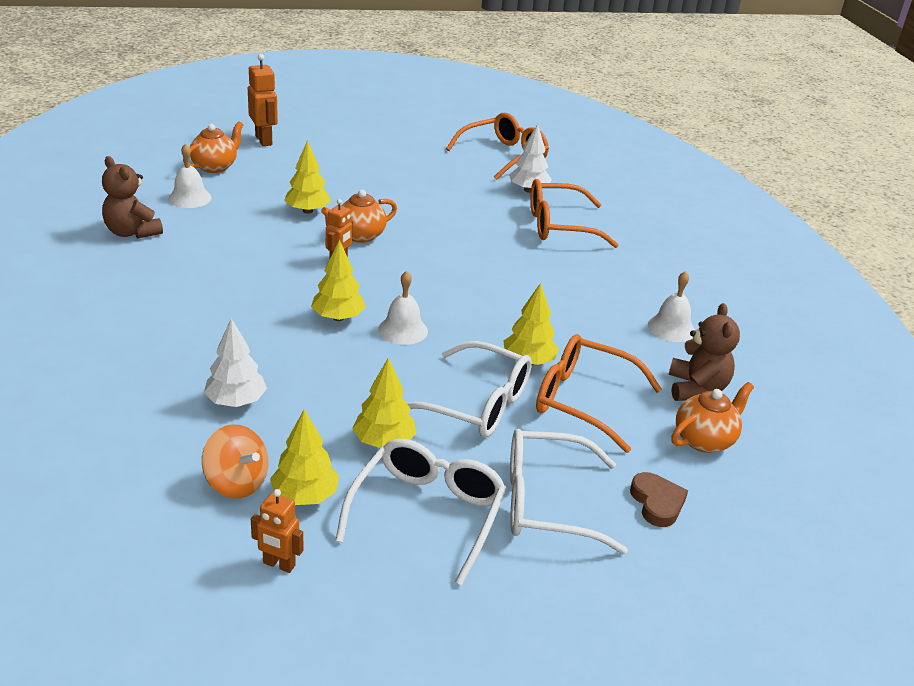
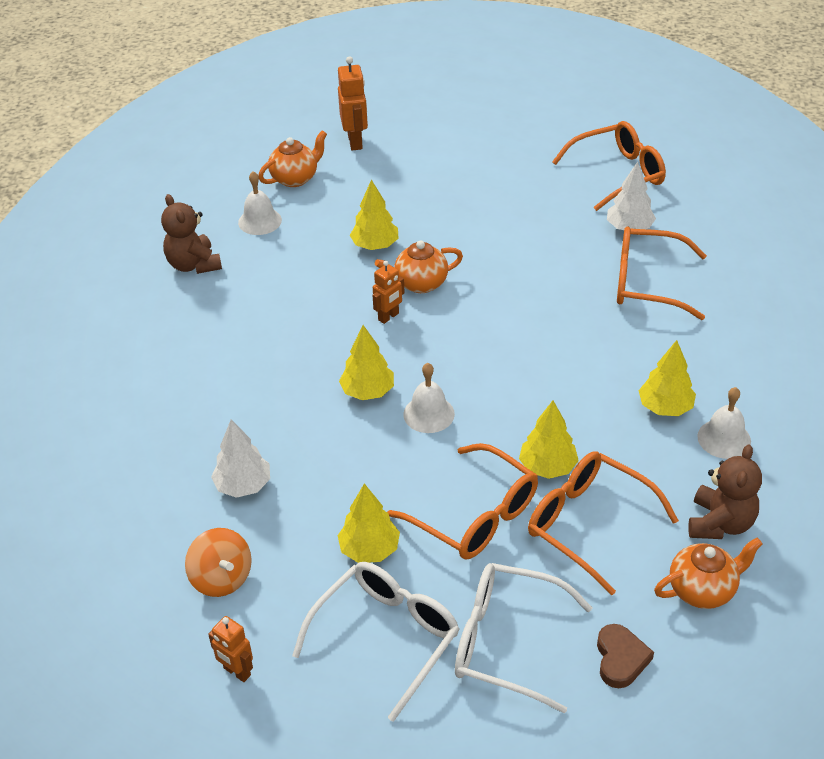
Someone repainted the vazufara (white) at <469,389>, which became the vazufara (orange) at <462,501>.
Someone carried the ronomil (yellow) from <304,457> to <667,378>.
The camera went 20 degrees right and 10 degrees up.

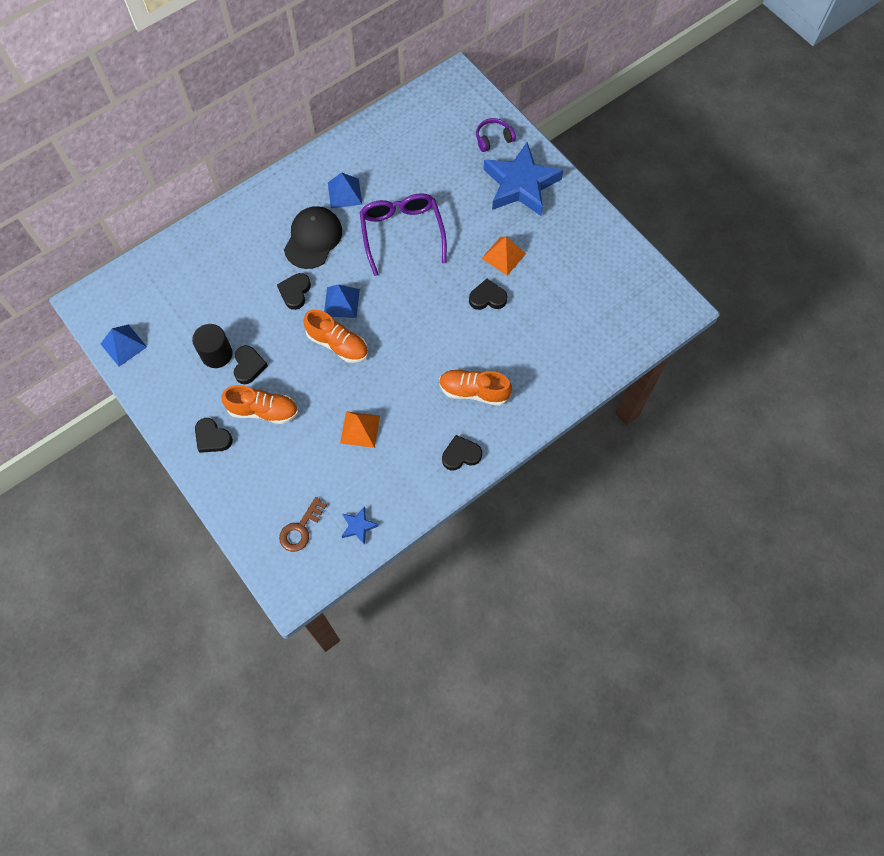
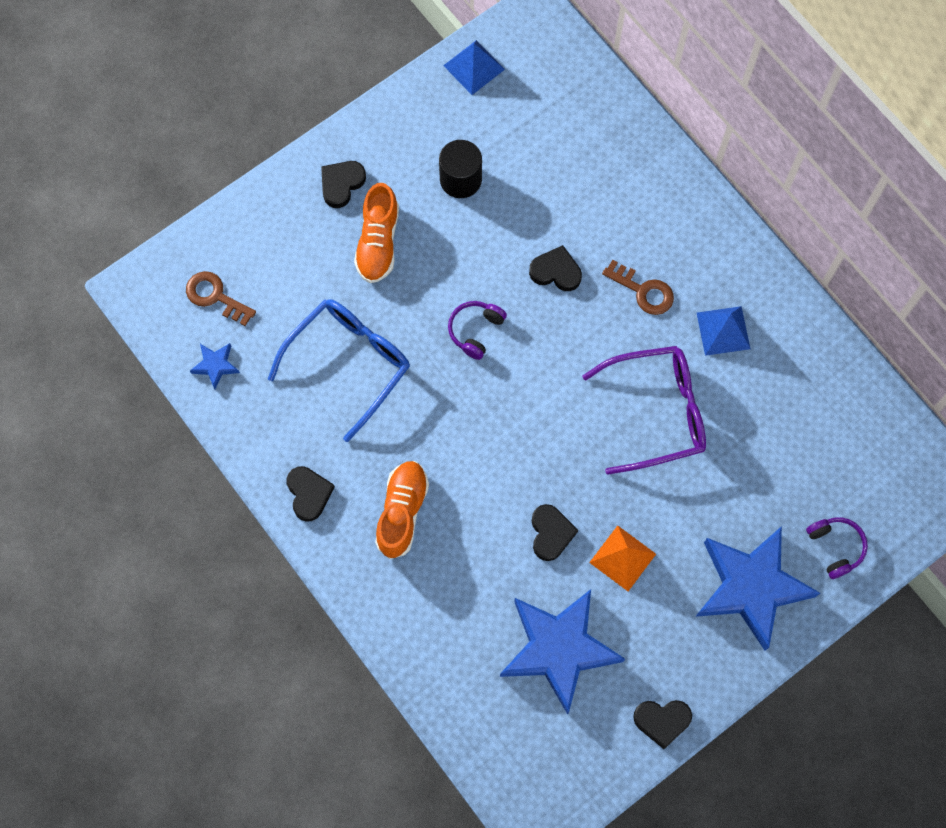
Someone swapped the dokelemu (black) at <313,237> for the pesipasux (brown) at <638,287>.
Someone took away the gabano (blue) at <342,301>.
Someone swapped the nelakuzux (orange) at <335,336> for the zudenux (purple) at <477,330>.
Someone carried the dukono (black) from <251,364> to <662,724>.
Someone swapped the gabano (orange) at <360,429> for the vazufara (blue) at <339,370>.
Someone put down the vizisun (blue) at <562,652>.
The camera went 90 degrees right and 5 degrees up.

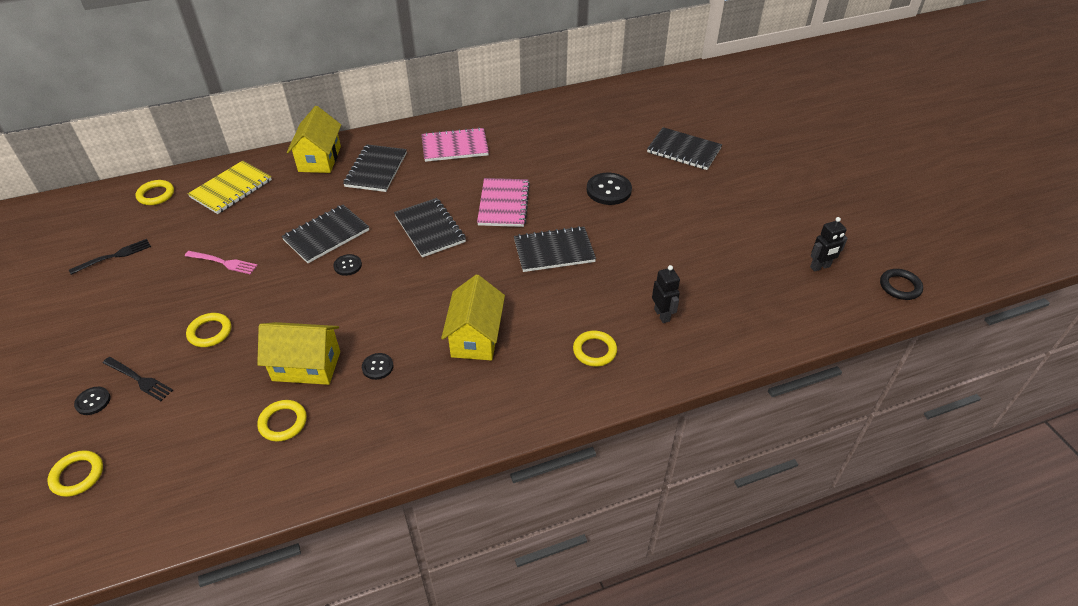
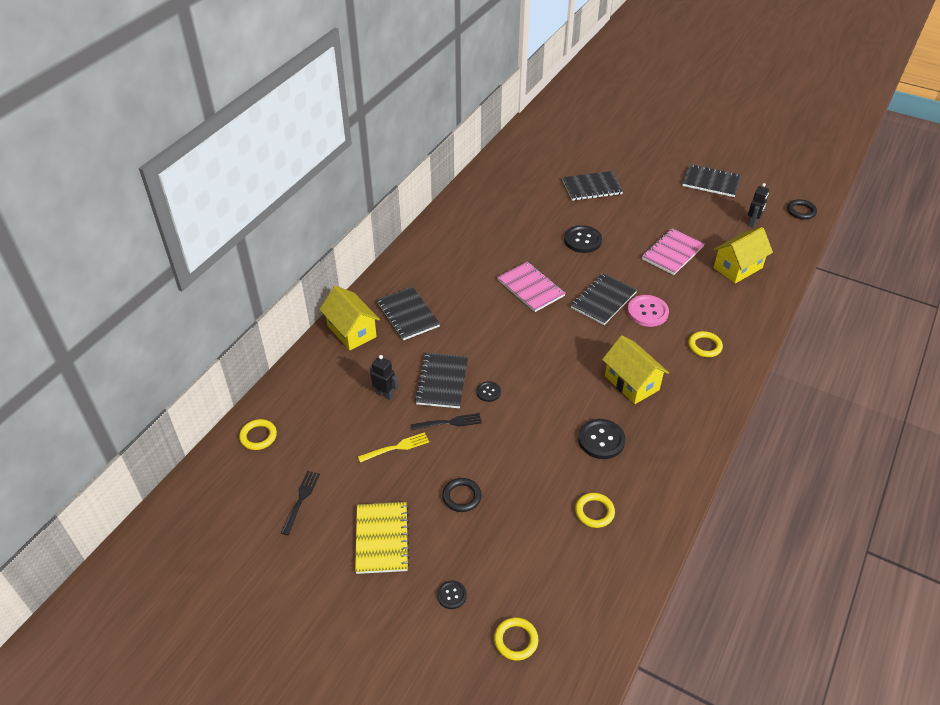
Someone carried the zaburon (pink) from <455,144> to <673,251>.
Someone carried the zaburon (yellow) from <230,187> to <382,538>.
Someone carried the zaburon (black) from <430,227> to <711,180>.
Someone repainted the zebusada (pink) at <221,263>, which became the zebusada (yellow) at <393,447>.
Someone carried the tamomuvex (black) from <666,294> to <383,377>.
Someone repainted the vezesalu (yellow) at <208,330>, which became the vezesalu (black) at <462,495>.
Someone carried the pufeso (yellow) from <298,353> to <743,255>.
Someone scaled the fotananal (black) at <377,366> by 1.81.
Someone carried the zebusada (black) from <138,379> to <446,421>.
Someone put down the fotananal (pink) at <648,311>.
The camera went 40 degrees left and 0 degrees up.

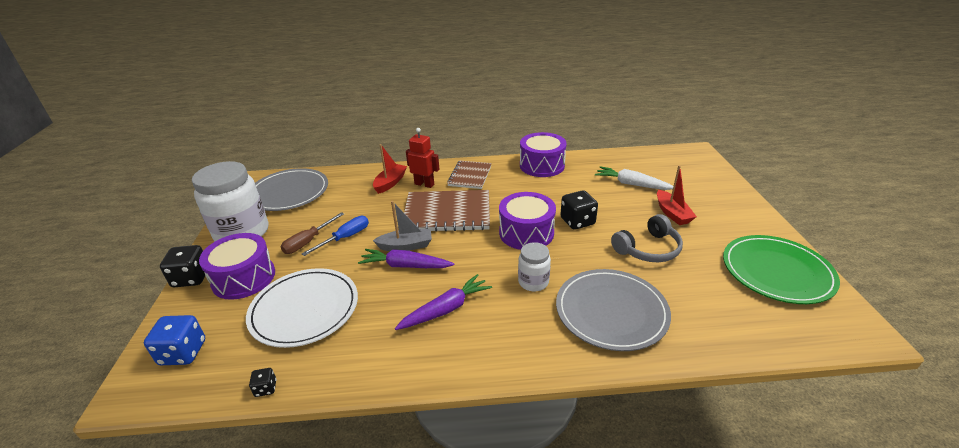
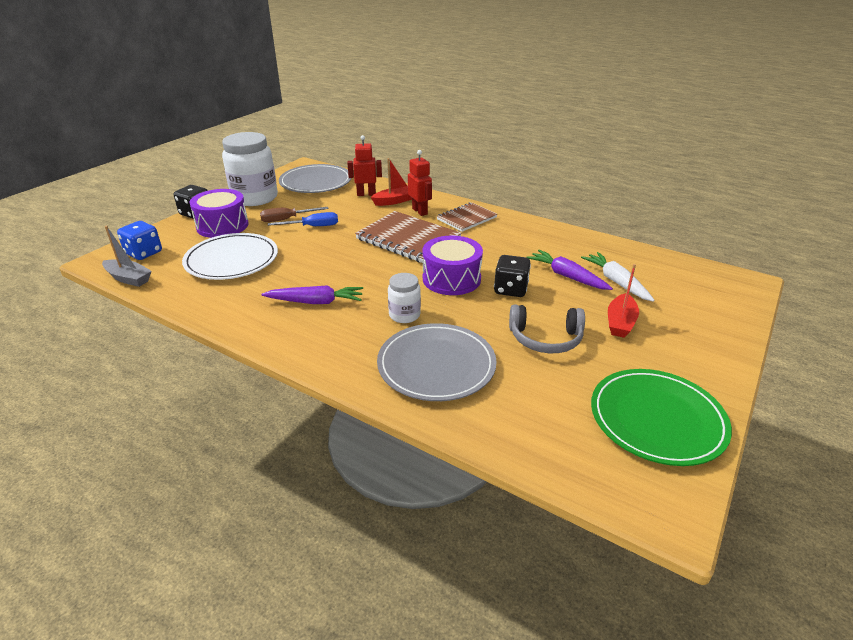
Someone took away the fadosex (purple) at <543,154>.
Someone carried the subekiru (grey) from <402,226> to <127,256>.
Someone carried the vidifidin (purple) from <406,258> to <569,270>.
Someone took away the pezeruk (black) at <262,382>.
Someone put down the tamomuvex (red) at <364,165>.
The camera went 35 degrees right and 0 degrees up.

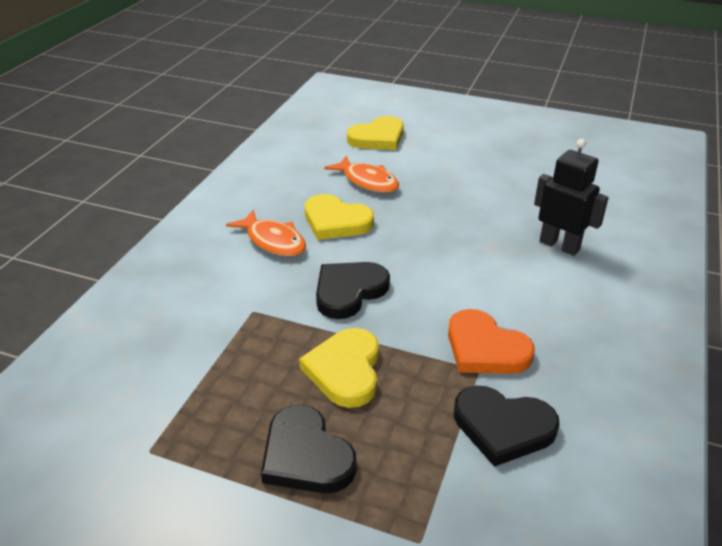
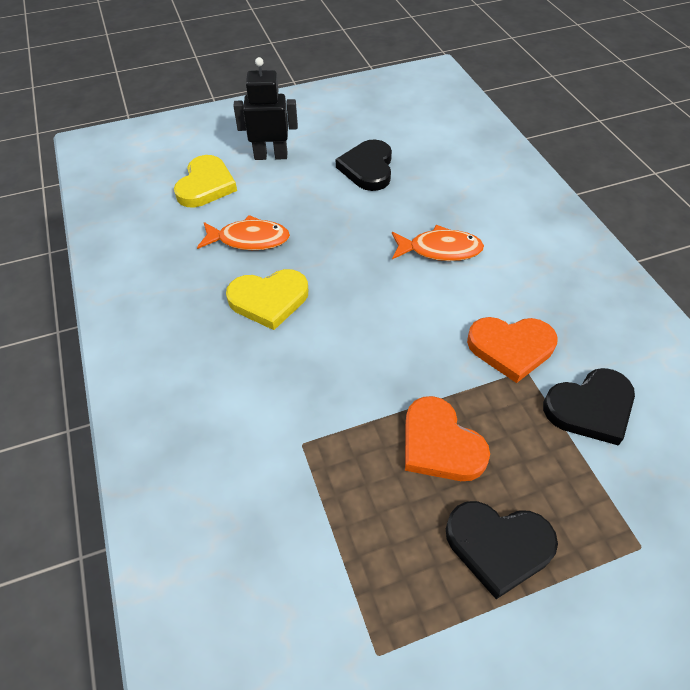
Someone carried the tamomuvex (black) from <571,197> to <265,108>.
Someone carried the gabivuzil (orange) from <266,232> to <438,243>.
Someone carried the dukono (black) from <353,290> to <364,165>.
Someone repainted the dukono (yellow) at <339,368>, which became the dukono (orange) at <447,438>.
The camera went 40 degrees left and 15 degrees up.

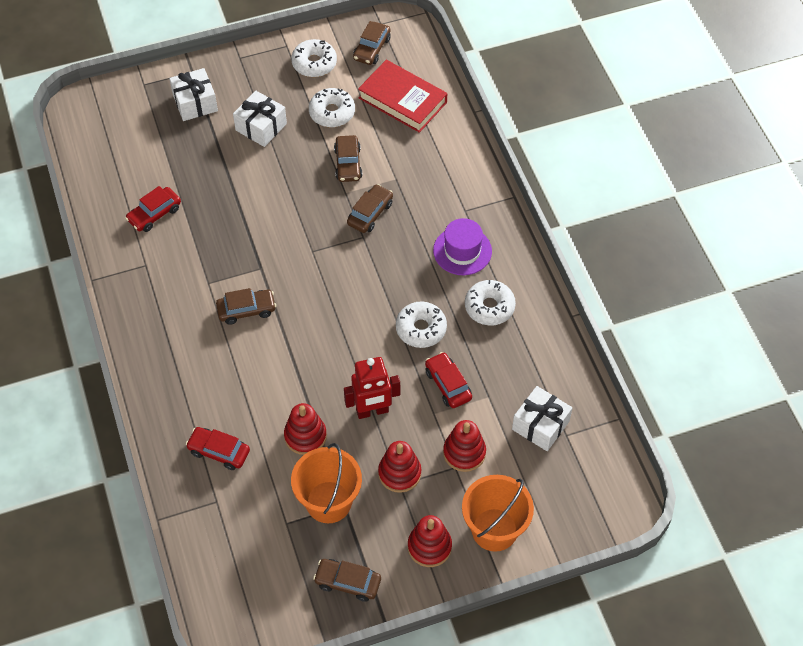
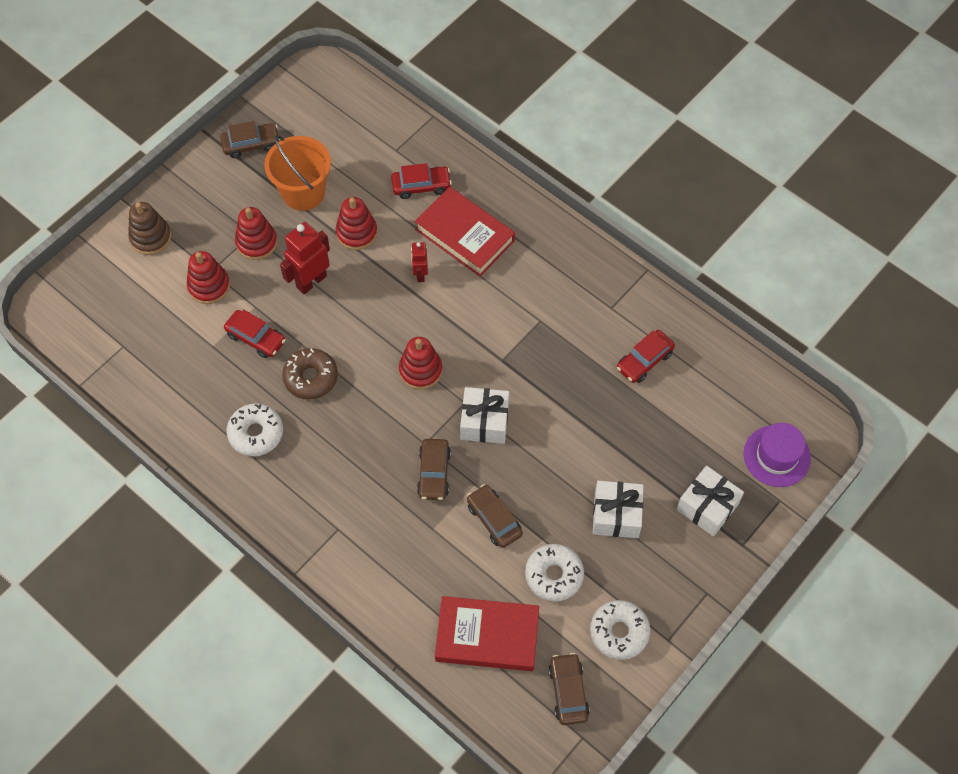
Someone rotated the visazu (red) at <153,209> by 150 degrees counterclockwise.
Someone carried the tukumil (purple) from <462,246> to <777,455>.
Someone took away the visazu (brown) at <246,306>.
Someone repainted the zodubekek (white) at <421,324>, which became the zodubekek (brown) at <310,374>.
Someone carried the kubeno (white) from <542,418> to <484,415>.
Someone swapped the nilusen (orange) at <498,513> for the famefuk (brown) at <150,228>.
Someone carried the famefuk (red) from <430,541> to <420,363>.
Someone put down the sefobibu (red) at <465,232>.
Someone put down the tamomuvex (red) at <419,262>.
The camera went 150 degrees right and 5 degrees up.

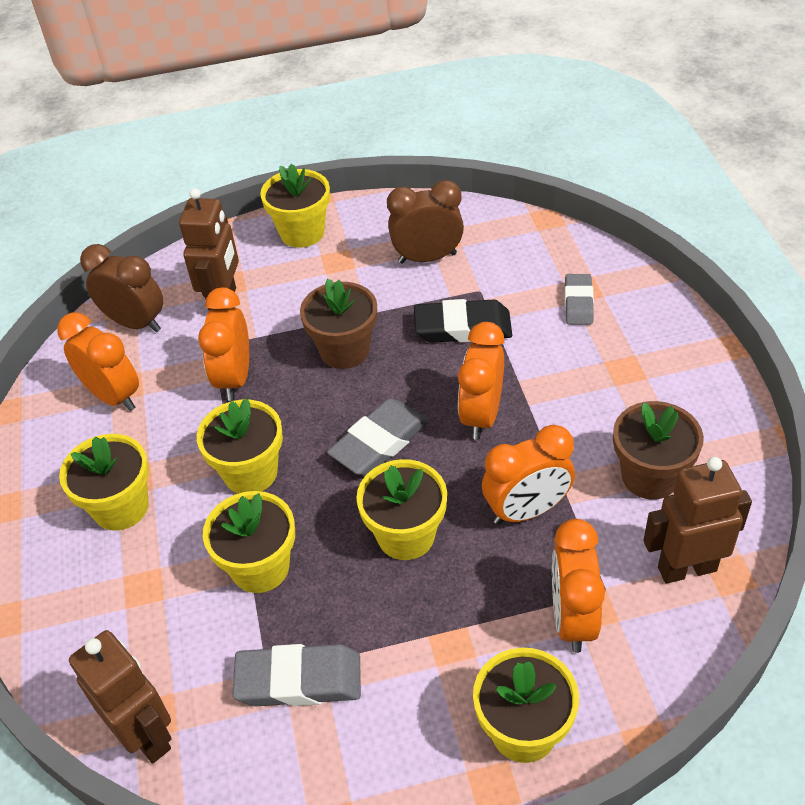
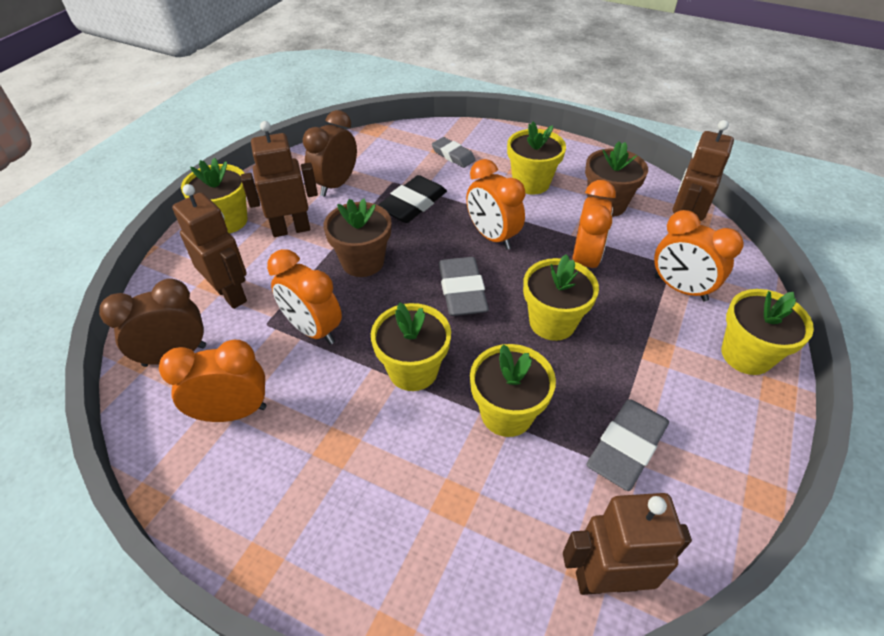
Someone carried the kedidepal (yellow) from <104,482> to <536,158>.
Someone put down the tamomuvex (brown) at <279,179>.
The camera went 55 degrees left and 0 degrees up.

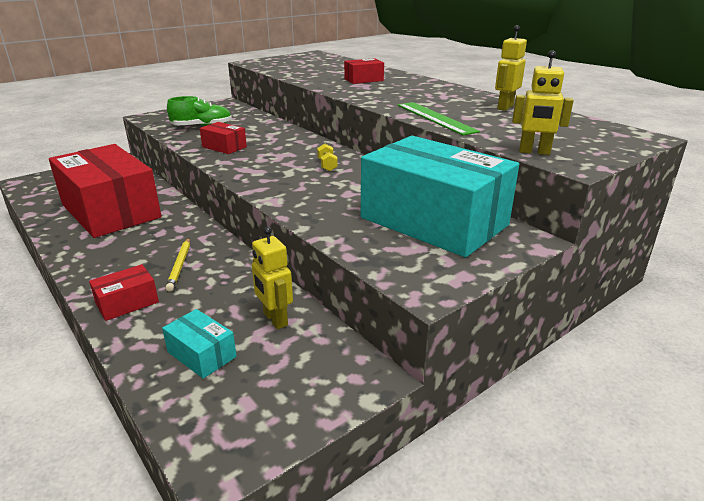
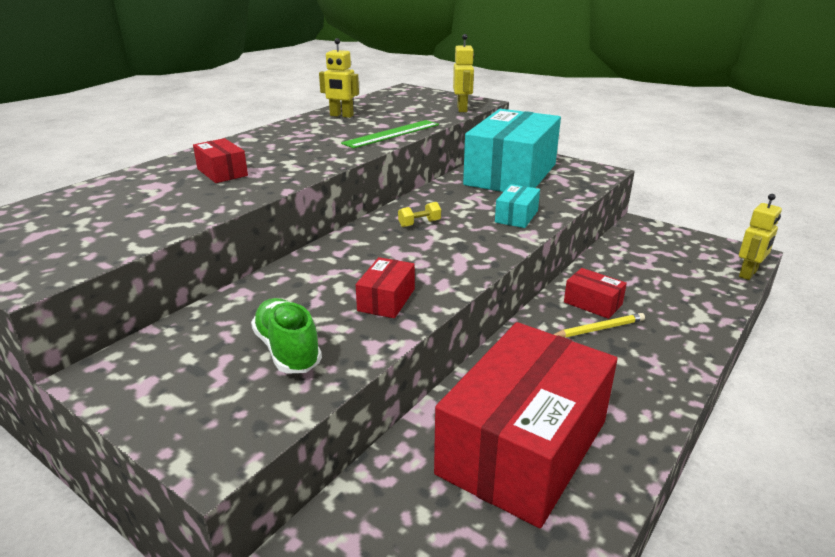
Someone carried the tamomuvex (yellow) from <272,278> to <760,237>.
Someone carried the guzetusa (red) from <124,292> to <595,293>.
Someone carried the guzetusa (turquoise) from <199,344> to <517,206>.
The camera went 105 degrees left and 0 degrees up.

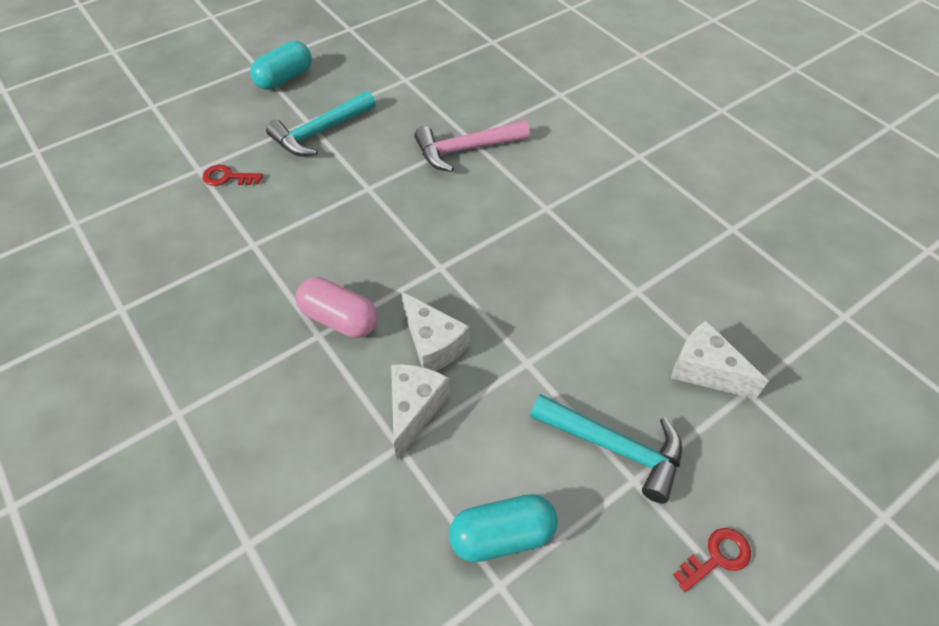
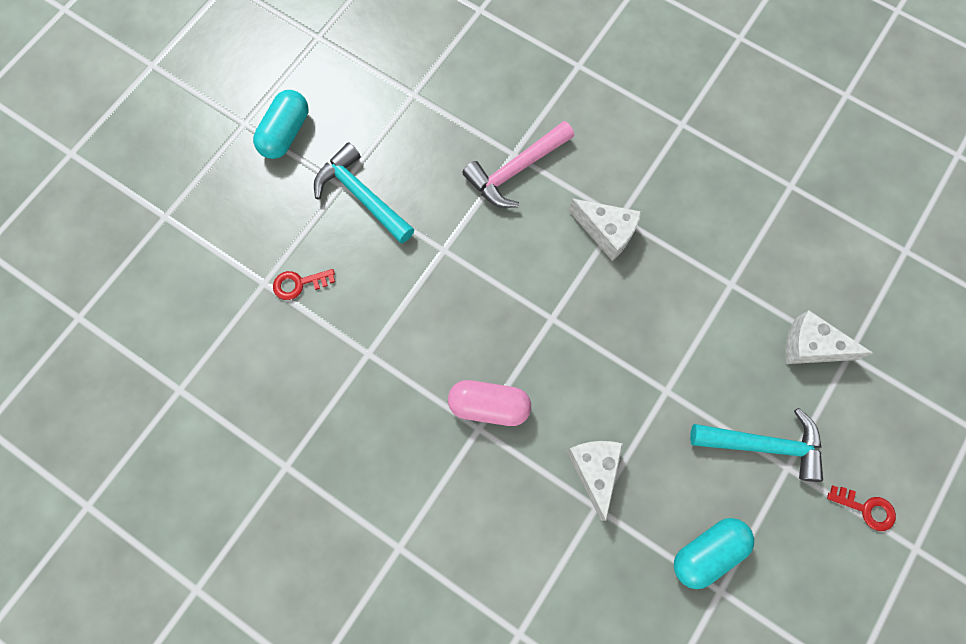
Someone rotated the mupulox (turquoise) at <321,123> by 105 degrees clockwise.
Someone carried the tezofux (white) from <435,331> to <605,229>.
Someone rotated the pesipasux (red) at <712,560> by 75 degrees clockwise.
The camera went 20 degrees left and 20 degrees up.

